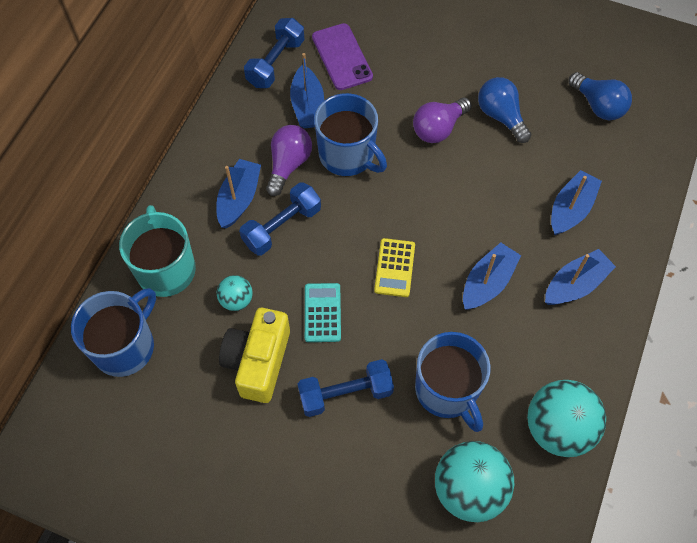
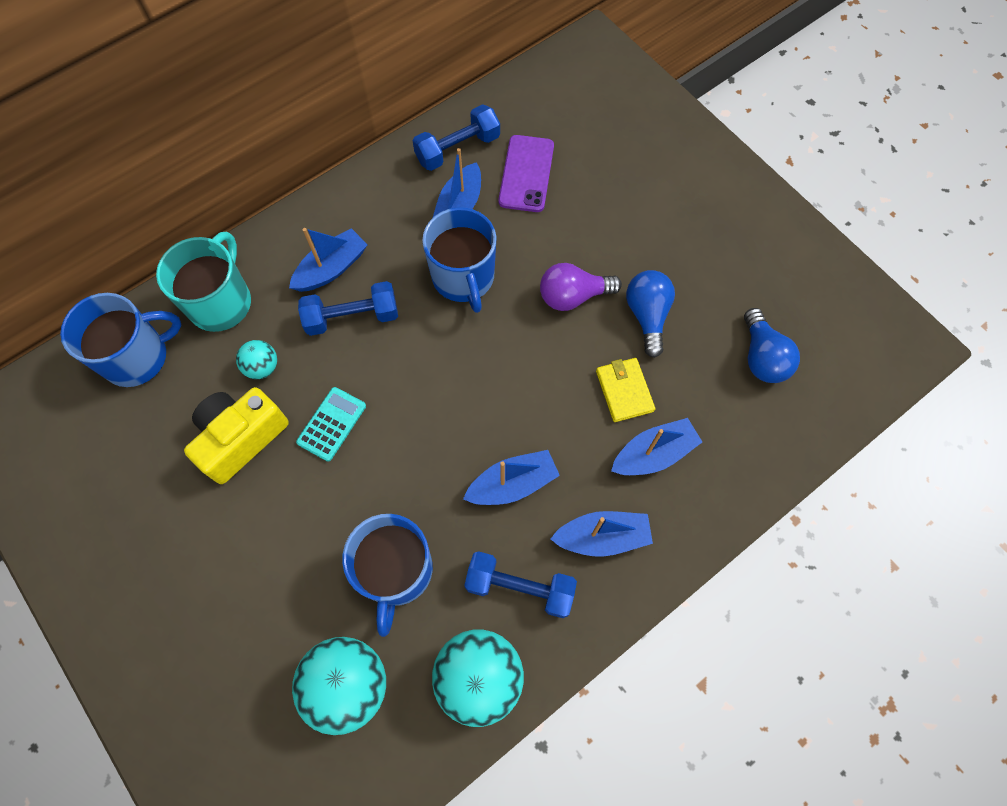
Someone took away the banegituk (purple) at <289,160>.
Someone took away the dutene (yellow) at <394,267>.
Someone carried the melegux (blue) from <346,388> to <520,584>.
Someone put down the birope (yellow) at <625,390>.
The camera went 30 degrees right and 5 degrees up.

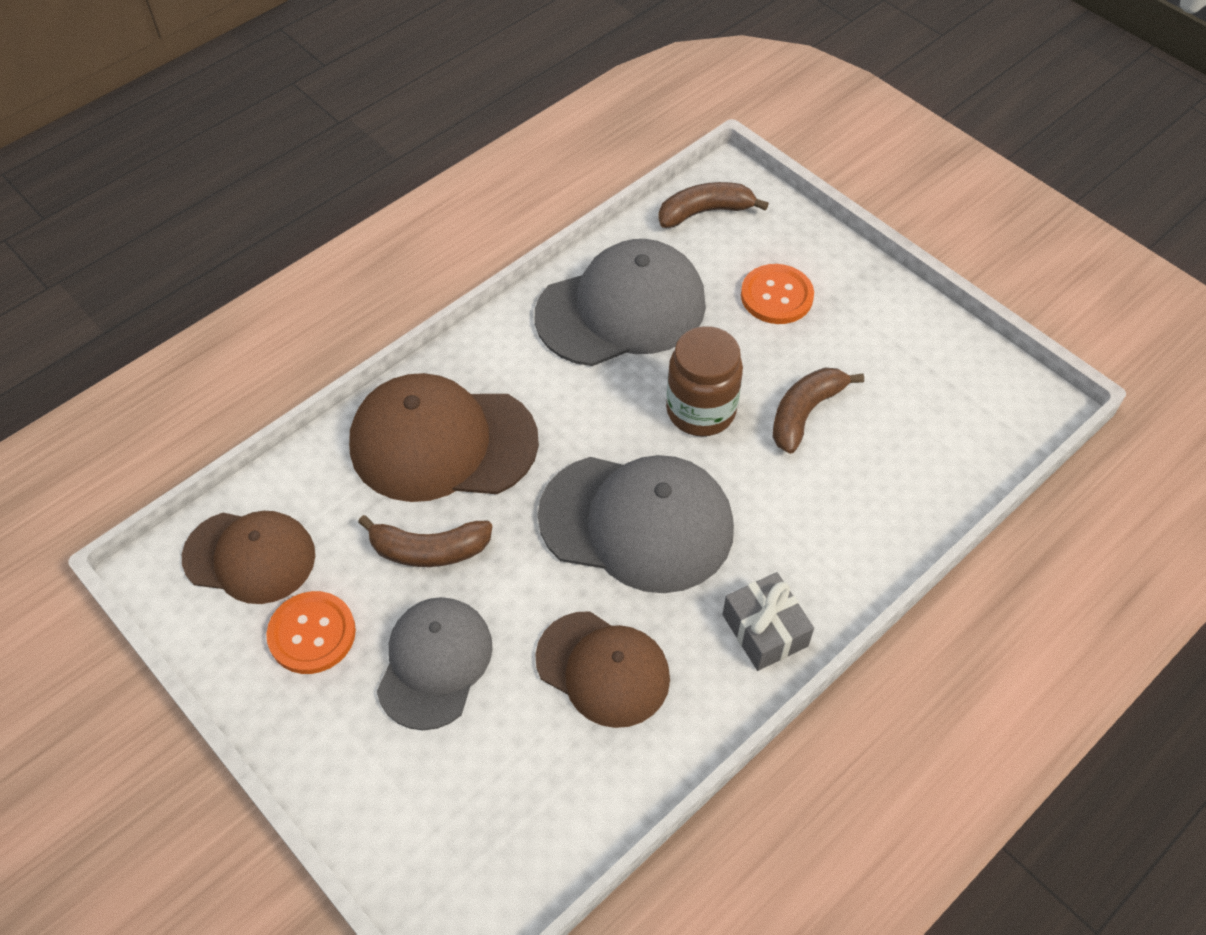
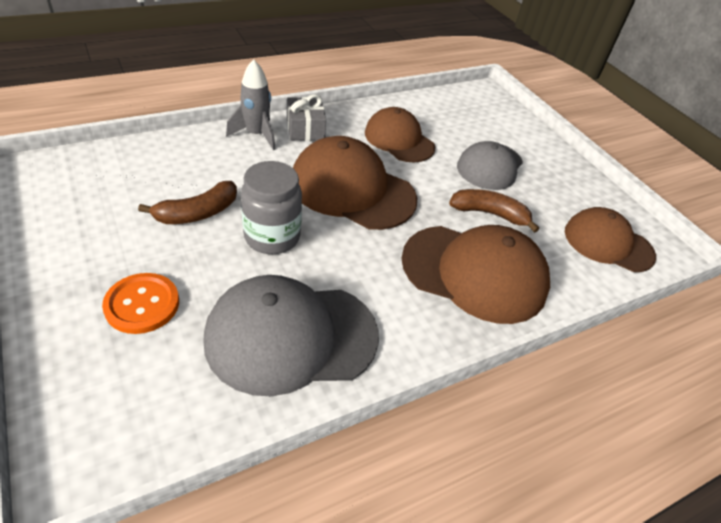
Someone took away the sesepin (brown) at <713,205>.
Someone repainted the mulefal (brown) at <704,381>, which became the mulefal (grey) at <271,207>.
Someone repainted the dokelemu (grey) at <636,524>, which became the dokelemu (brown) at <355,183>.
Someone took away the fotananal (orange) at <311,632>.
Someone put down the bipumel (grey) at <251,104>.
The camera went 170 degrees left and 10 degrees down.

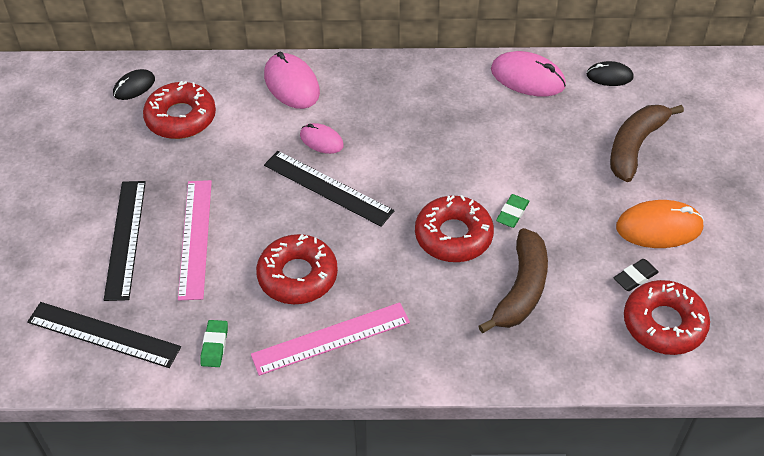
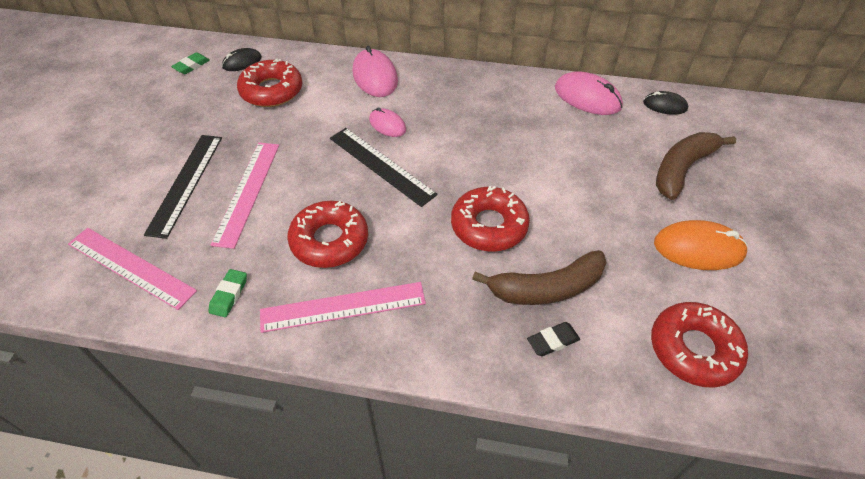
Someone carried the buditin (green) from <512,211> to <190,63>.
Someone rotated the sesepin (brown) at <513,280> by 45 degrees clockwise.
Someone carried the buditin (black) from <636,275> to <553,339>.
Someone repainted the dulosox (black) at <104,335>, which became the dulosox (pink) at <132,269>.
The camera went 10 degrees right and 0 degrees up.

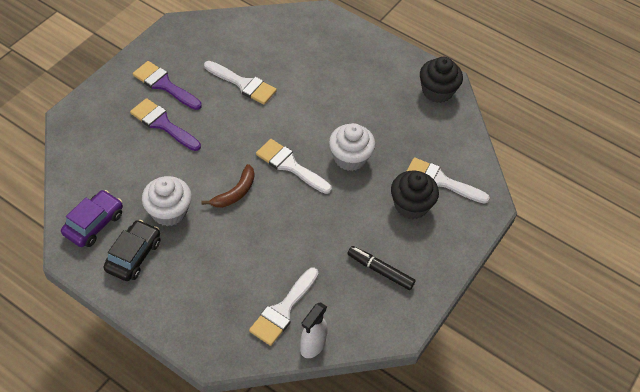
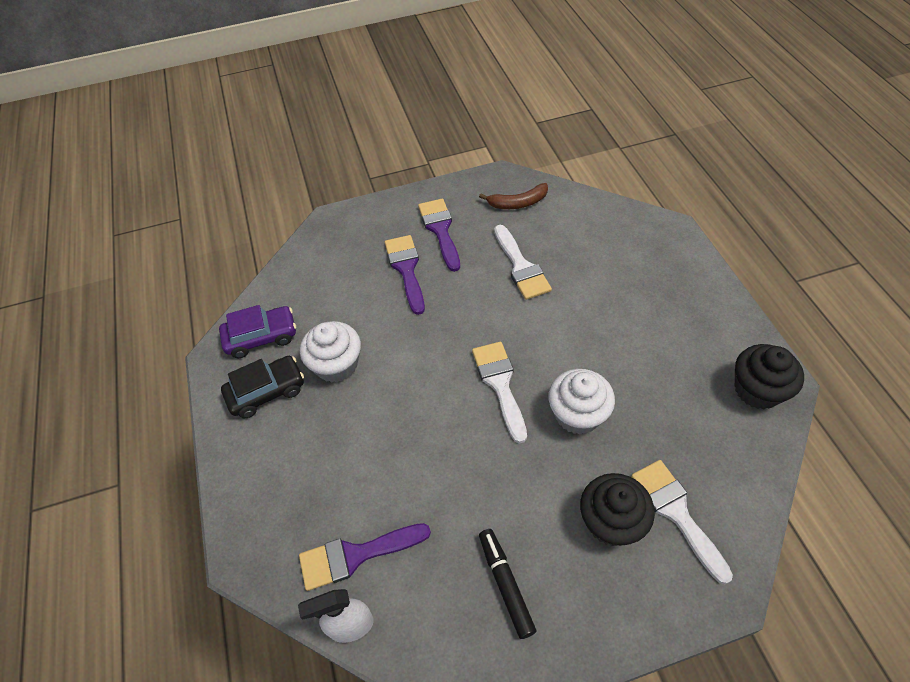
Someone carried the sesepin (brown) from <227,186> to <513,196>.
Someone repainted the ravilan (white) at <283,307>, which became the ravilan (purple) at <365,557>.
The camera went 45 degrees right and 0 degrees up.

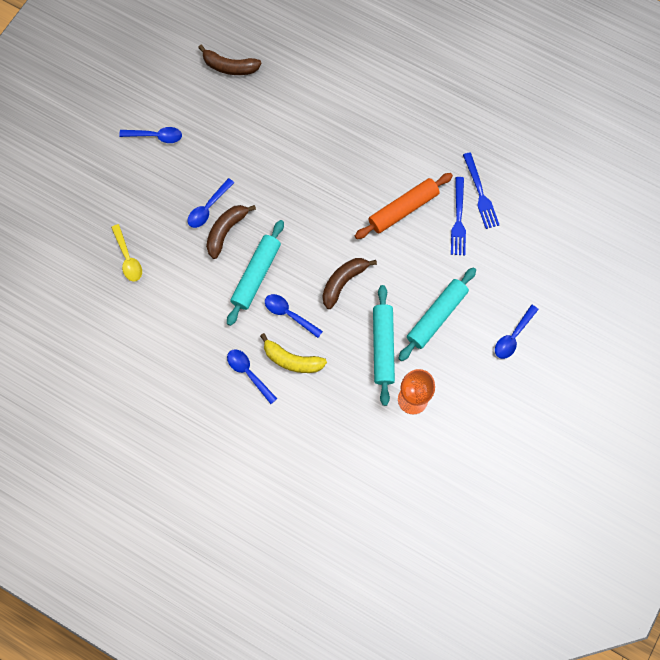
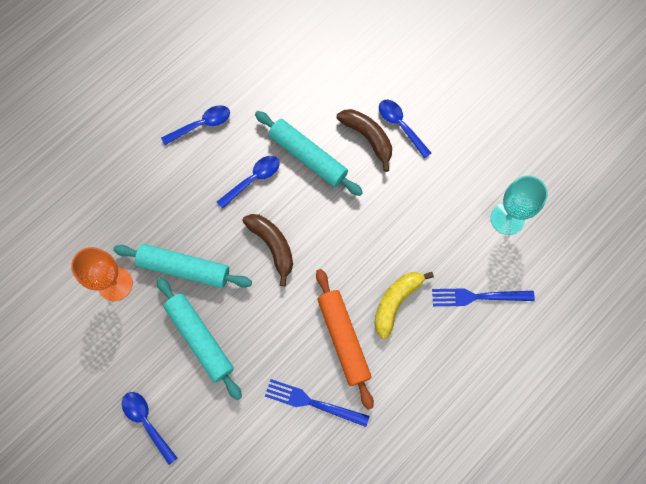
Someone took away the sesepin (brown) at <230,60>.
Someone took away the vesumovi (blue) at <150,135>.
Someone carried the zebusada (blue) from <481,191> to <483,297>.
Someone took away the vesumovi (yellow) at <126,253>.
Someone carried the sesepin (yellow) from <293,353> to <404,305>.
Someone put down the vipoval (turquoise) at <519,205>.
The camera went 105 degrees right and 0 degrees up.

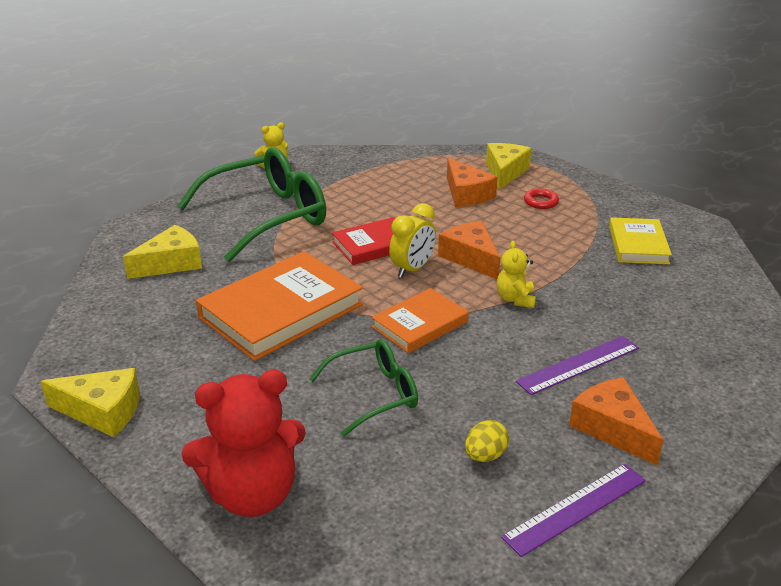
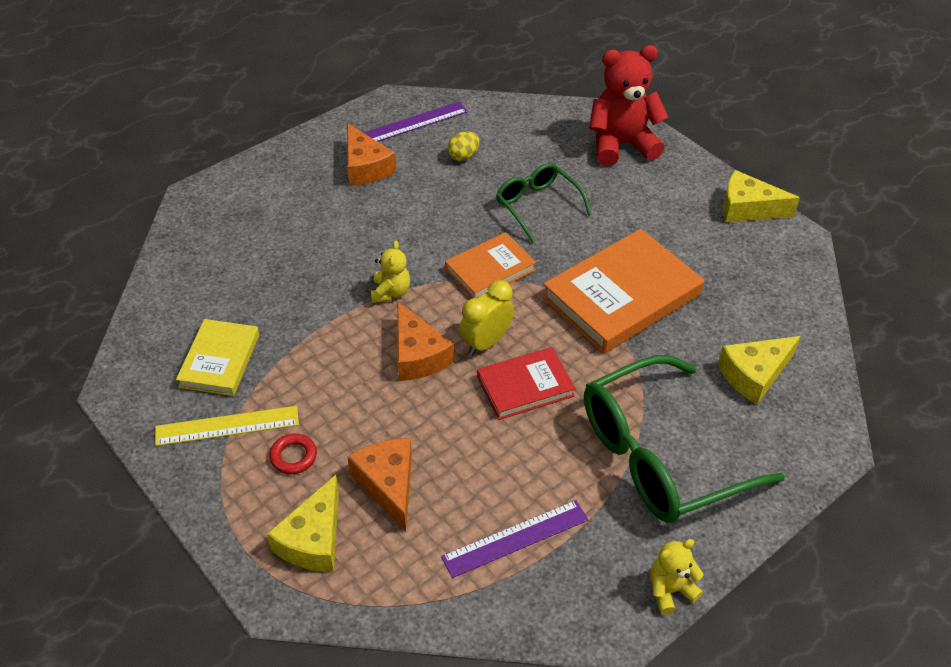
Someone carried the dulosox (purple) from <577,365> to <514,539>.
Someone rotated the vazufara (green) at <363,388> by 75 degrees clockwise.
Someone put down the dulosox (yellow) at <227,426>.
The camera went 175 degrees left and 15 degrees up.

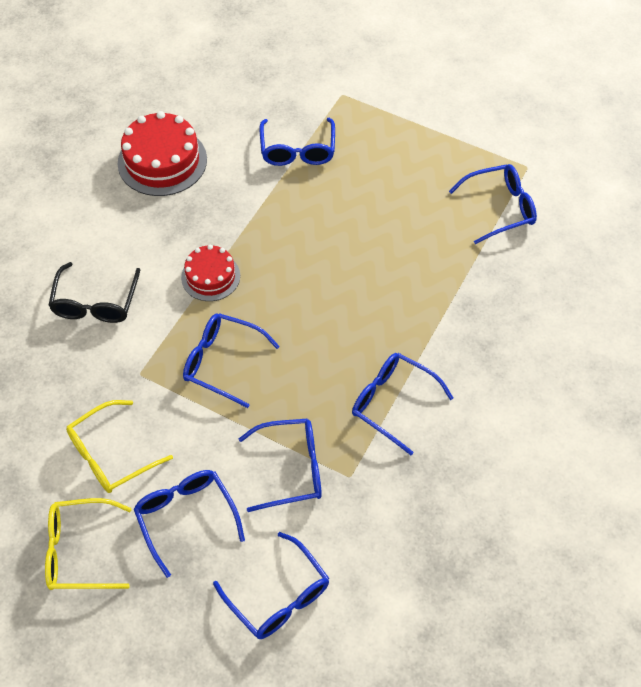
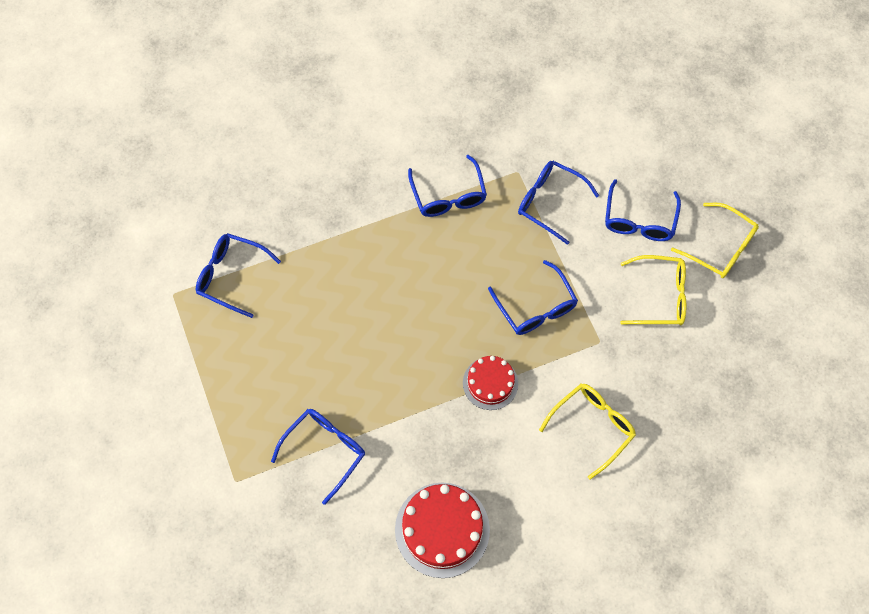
Someone repainted the vazufara (black) at <94,292>, which became the vazufara (yellow) at <587,431>.
Someone took away the vazufara (blue) at <271,585>.
The camera went 140 degrees left and 10 degrees up.

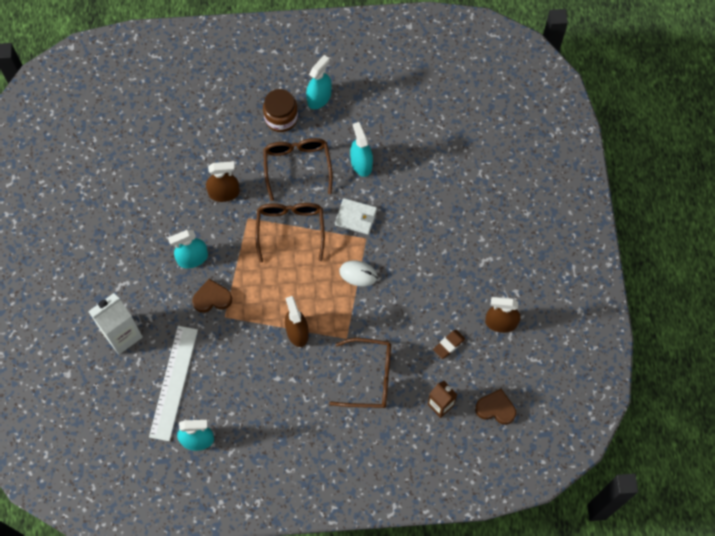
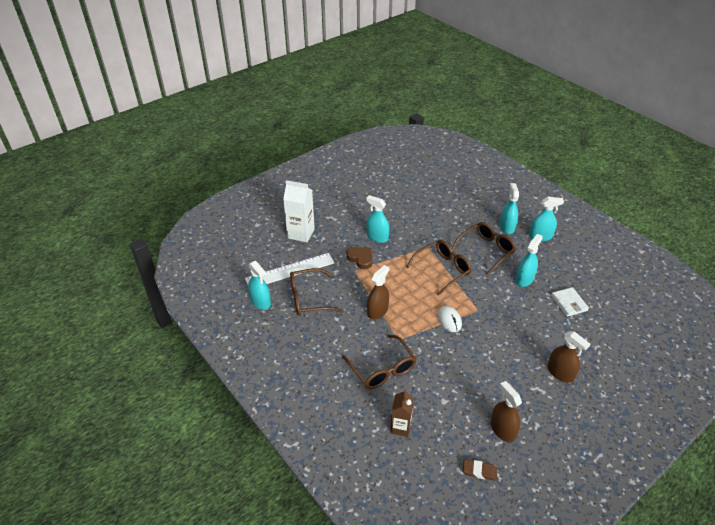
Someone swapped the mulefal (brown) at <280,110> for the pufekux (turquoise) at <509,208>.
Someone carried the pufekux (brown) from <223,181> to <568,357>.
Someone carried the birope (white) from <356,216> to <570,302>.
Someone carried the buditin (brown) from <449,344> to <480,470>.
Someone took away the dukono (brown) at <495,407>.
Someone put down the vazufara (brown) at <316,292>.
The camera went 55 degrees right and 25 degrees down.

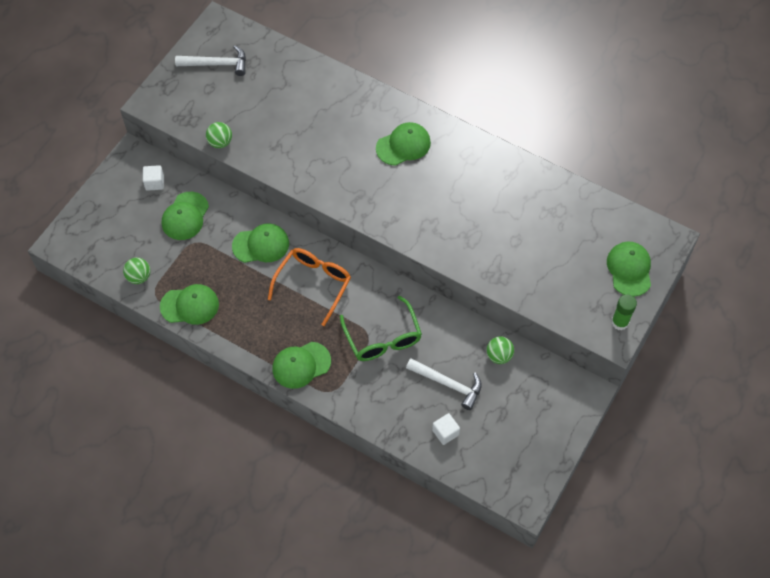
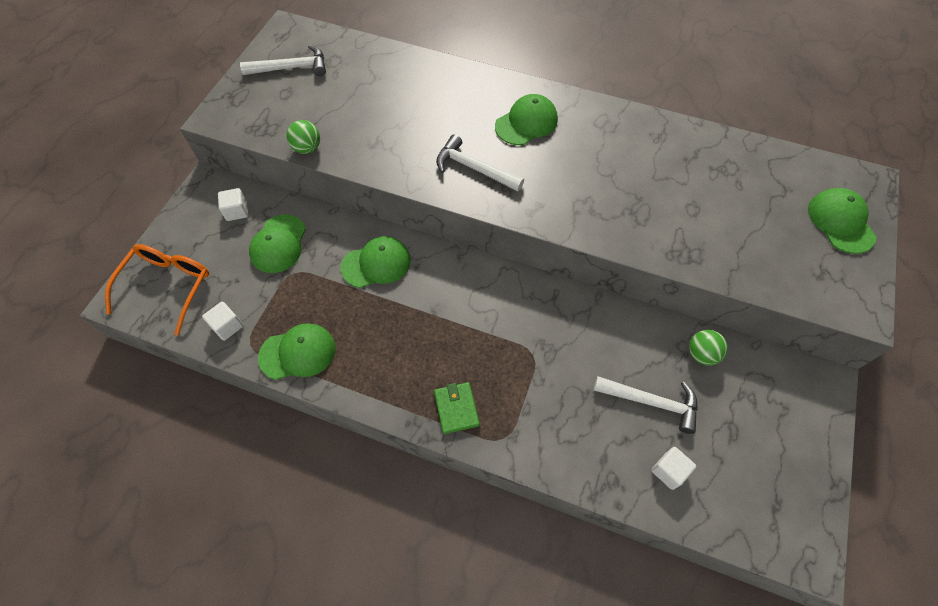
Someone carried the vazufara (orange) from <309,287> to <157,290>.
Someone swapped the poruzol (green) at <136,270> for the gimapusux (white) at <222,321>.
Someone took away the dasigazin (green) at <624,312>.
Someone took away the vazufara (green) at <381,328>.
Someone swapped the dokelemu (green) at <301,365> for the birope (green) at <457,408>.
Someone put down the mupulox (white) at <480,162>.
The camera went 10 degrees left and 0 degrees up.

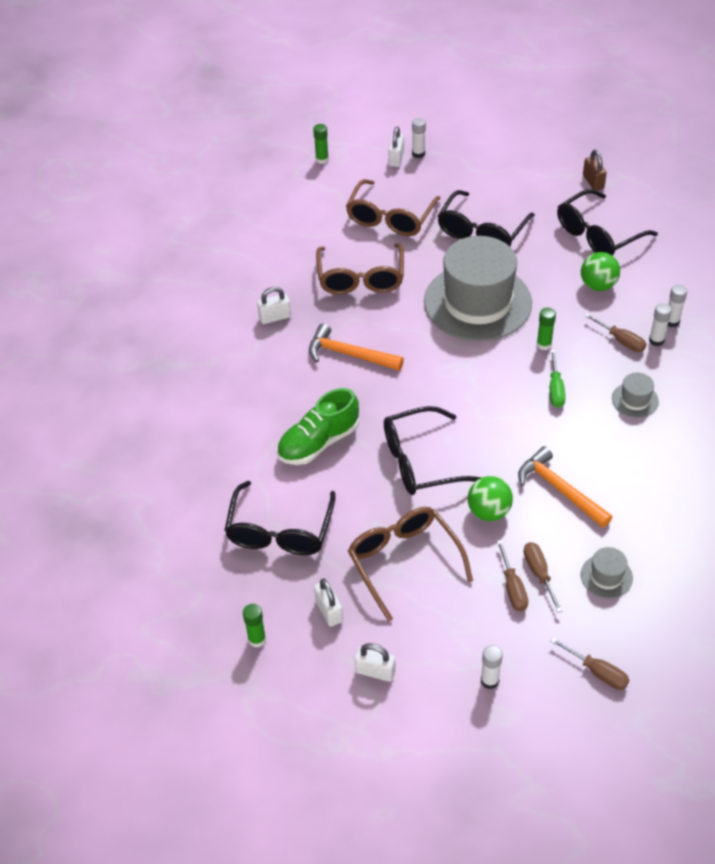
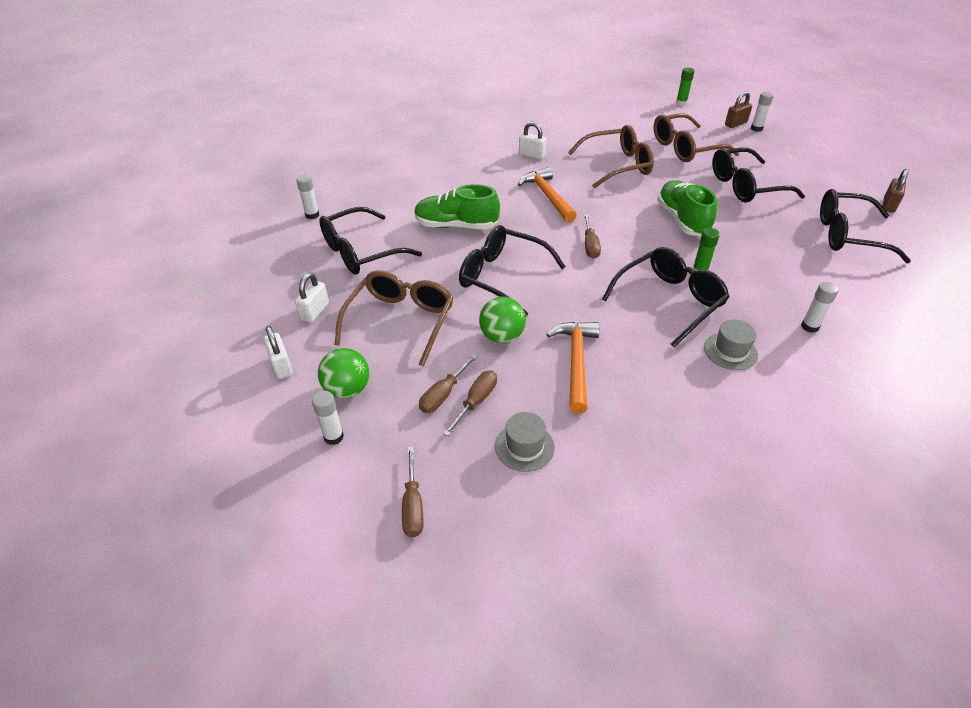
Someone repainted the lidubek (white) at <396,146>, which became the lidubek (brown) at <738,109>.
Someone swapped the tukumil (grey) at <478,288> for the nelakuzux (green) at <687,208>.
Someone rotated the vazufara (brown) at <360,268> by 150 degrees counterclockwise.
Someone carried the poruzol (green) from <600,271> to <343,373>.
Someone carried the dasigazin (white) from <677,306> to <307,197>.
Someone carried the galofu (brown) from <615,332> to <592,236>.
Someone swapped the galofu (green) at <558,379> for the vazufara (black) at <665,297>.
Someone took away the dasigazin (green) at <254,625>.
The camera went 45 degrees right and 5 degrees down.

